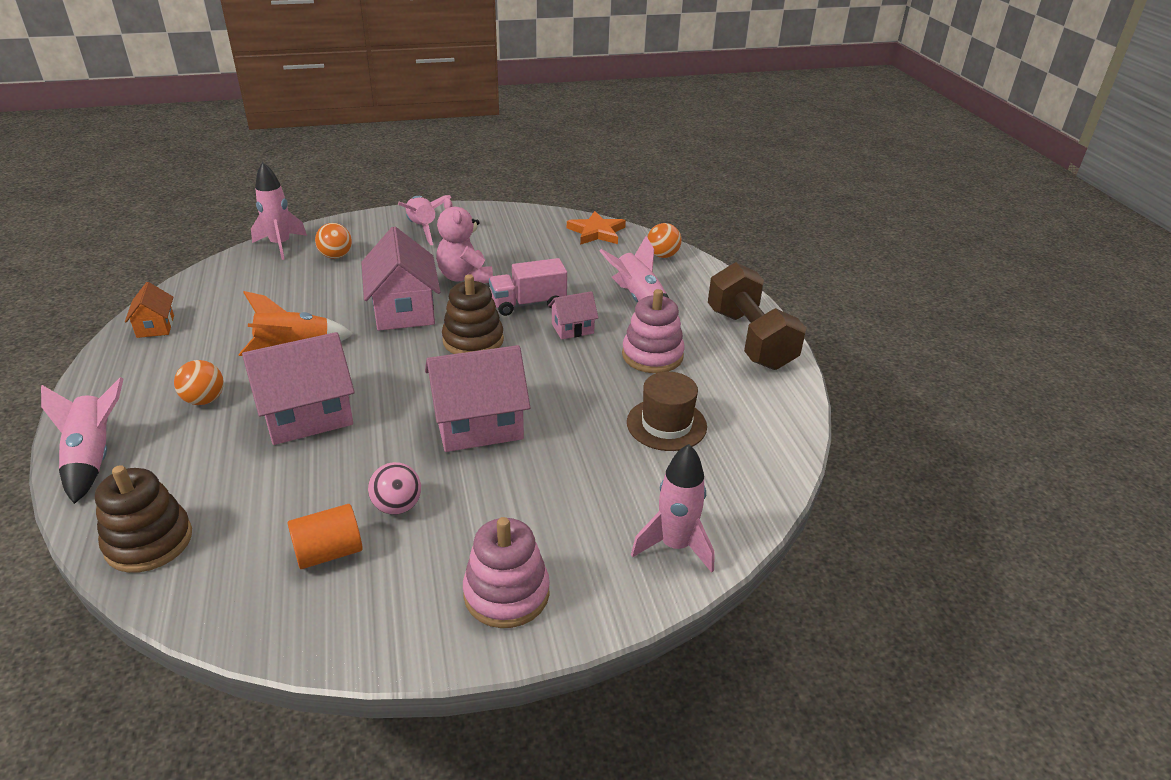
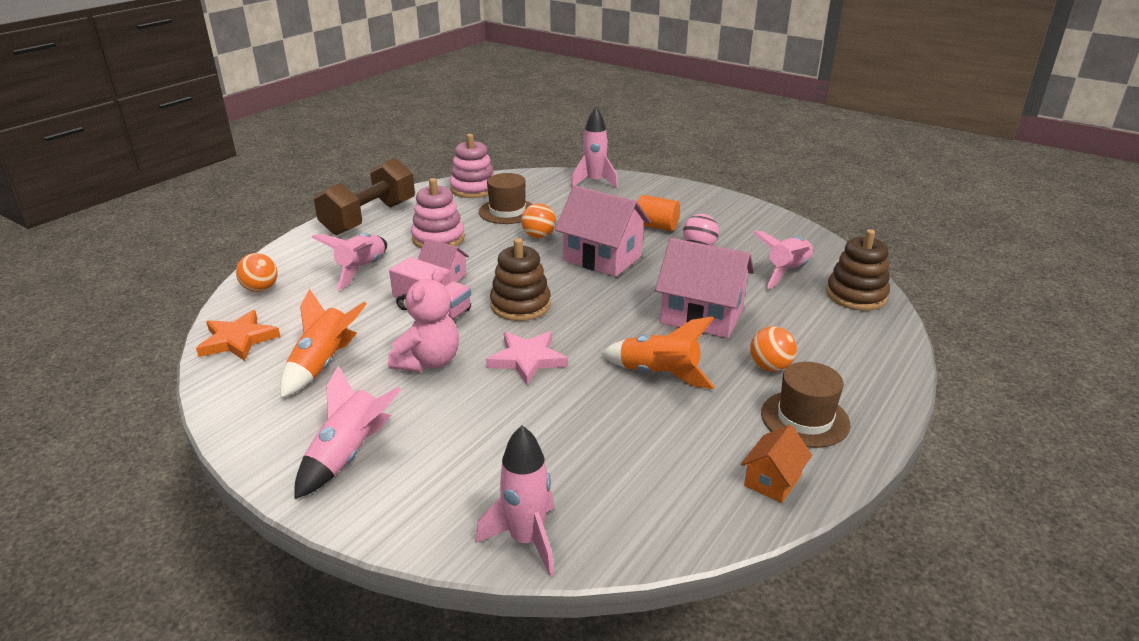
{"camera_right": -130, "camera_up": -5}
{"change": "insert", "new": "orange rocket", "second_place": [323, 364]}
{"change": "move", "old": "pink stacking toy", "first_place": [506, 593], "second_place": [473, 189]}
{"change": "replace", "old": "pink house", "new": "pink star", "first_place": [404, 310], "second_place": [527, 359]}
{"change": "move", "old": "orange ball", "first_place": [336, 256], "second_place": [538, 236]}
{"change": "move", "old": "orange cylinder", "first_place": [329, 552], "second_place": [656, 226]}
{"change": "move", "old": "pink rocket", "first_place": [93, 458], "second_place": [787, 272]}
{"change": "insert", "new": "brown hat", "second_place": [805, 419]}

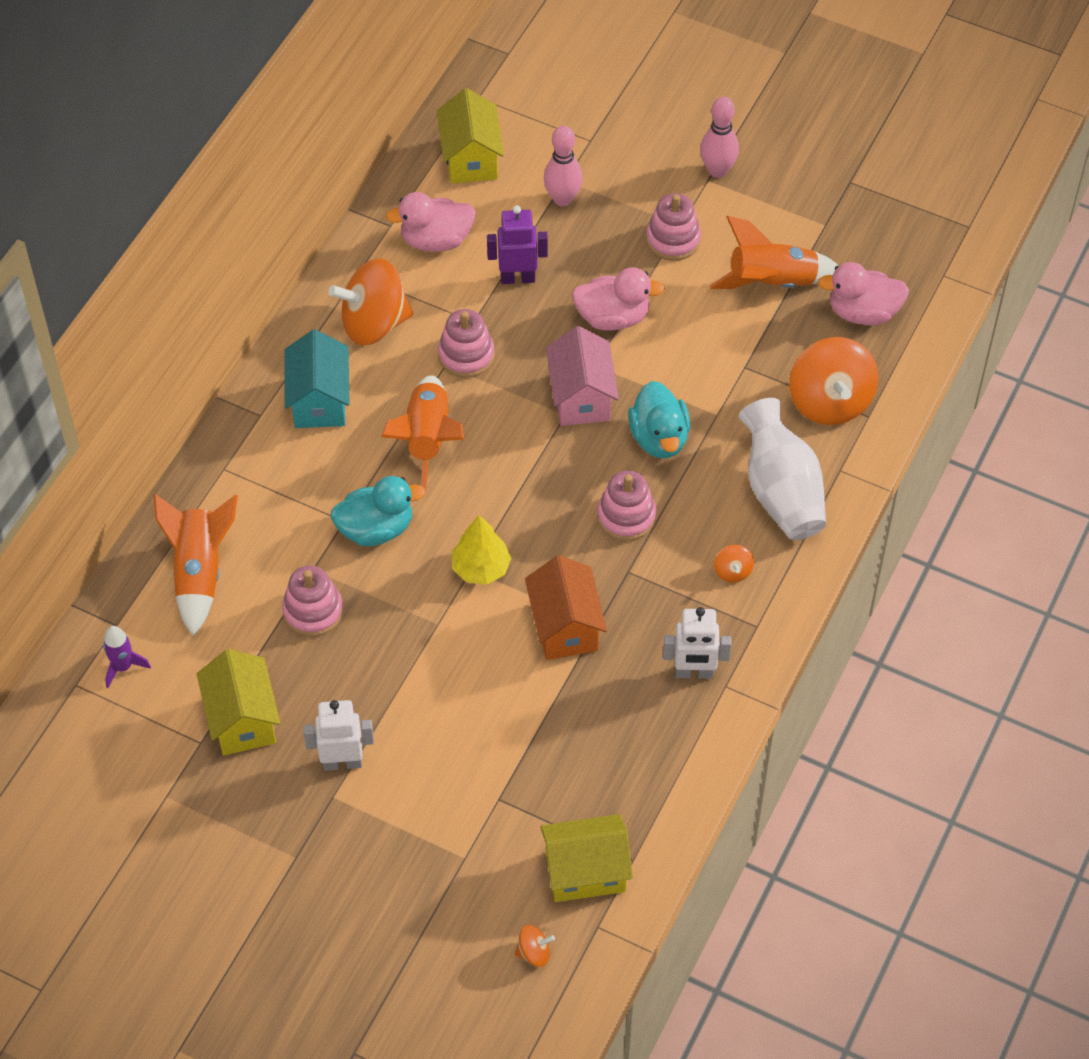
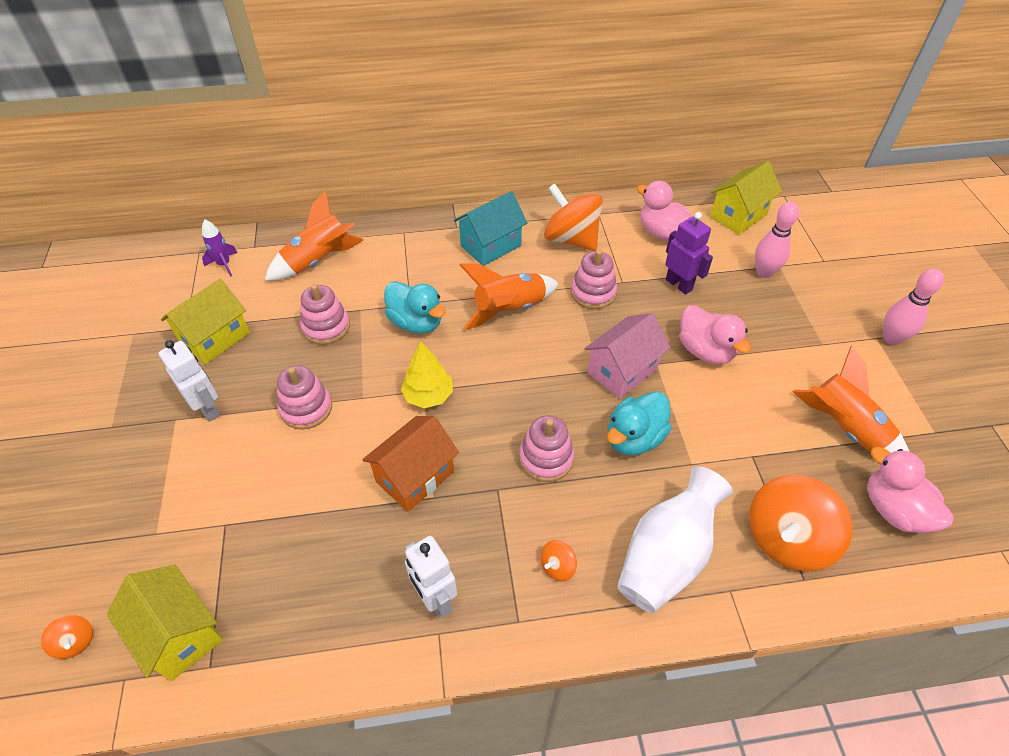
{"camera_right": 55, "camera_up": -5}
{"change": "move", "old": "pink stacking toy", "first_place": [673, 239], "second_place": [306, 408]}

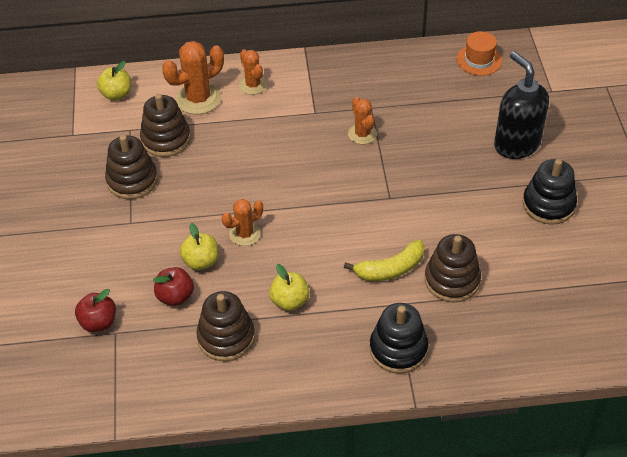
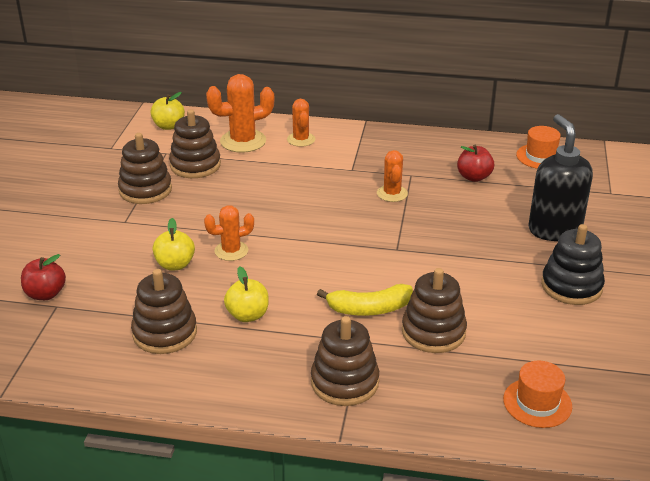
{"camera_right": 15, "camera_up": -15}
{"change": "recolor", "old": "black stacking toy", "new": "brown stacking toy", "first_place": [398, 349], "second_place": [344, 382]}
{"change": "move", "old": "red apple", "first_place": [175, 296], "second_place": [474, 177]}
{"change": "insert", "new": "orange hat", "second_place": [537, 403]}

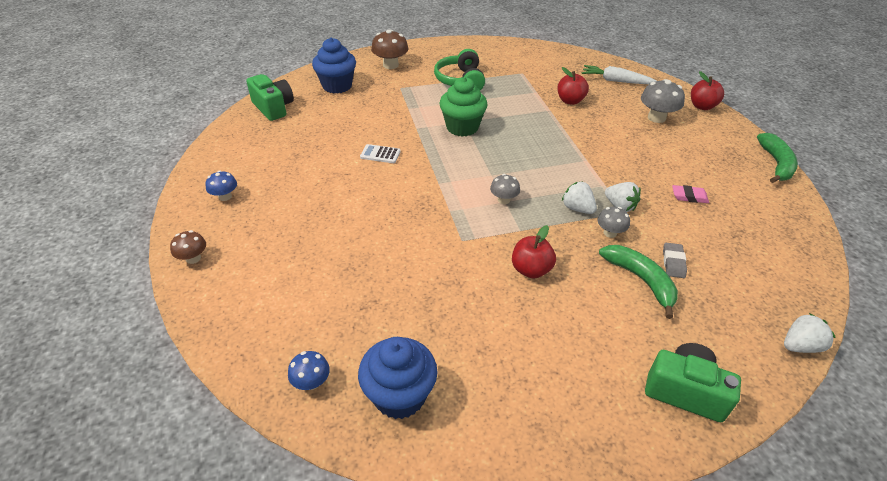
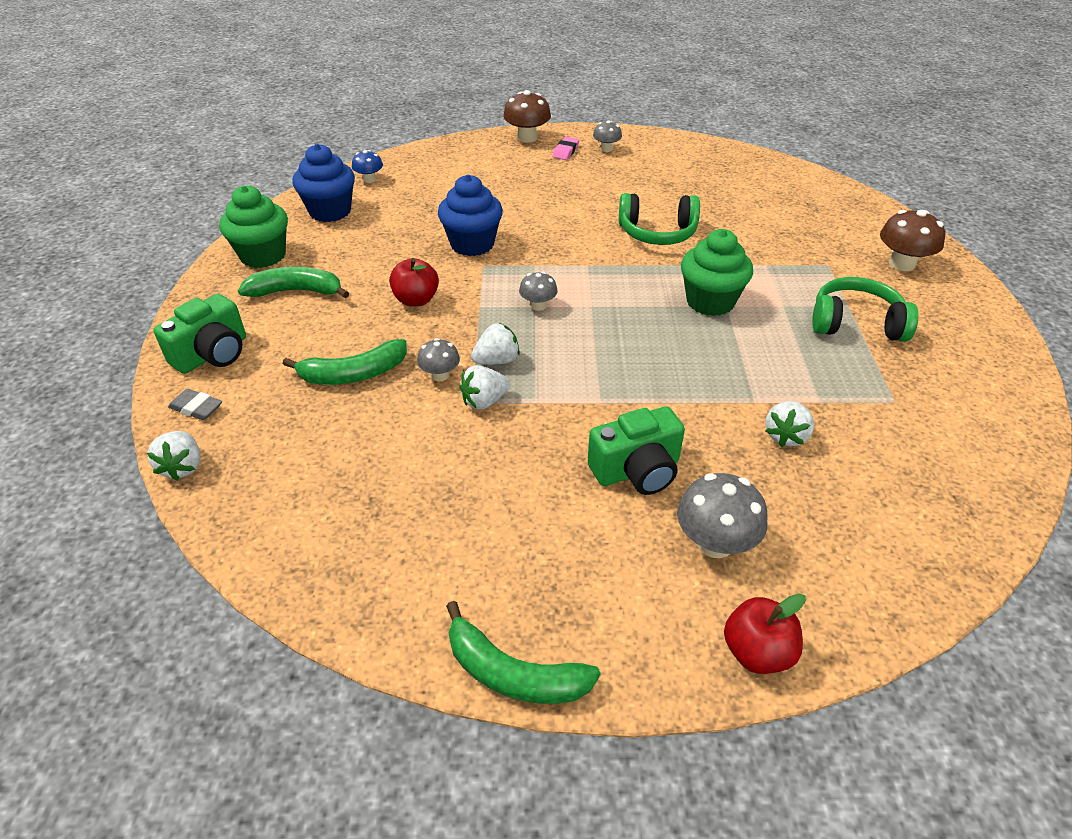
{"camera_right": 105, "camera_up": 0}
{"change": "move", "old": "grey eraser", "first_place": [673, 262], "second_place": [196, 408]}
{"change": "insert", "new": "green cupcake", "second_place": [263, 255]}
{"change": "insert", "new": "green banana", "second_place": [296, 291]}
{"change": "move", "old": "blue cupcake", "first_place": [337, 86], "second_place": [472, 244]}
{"change": "resize", "old": "brown mushroom", "first_place": [193, 258], "second_place": [527, 138], "factor": 1.66}
{"change": "move", "old": "pink eraser", "first_place": [689, 196], "second_place": [565, 151]}
{"change": "move", "old": "green camera", "first_place": [273, 108], "second_place": [637, 470]}
{"change": "recolor", "old": "blue mushroom", "new": "grey mushroom", "first_place": [225, 196], "second_place": [606, 149]}
{"change": "replace", "old": "white calculator", "new": "green headphones", "first_place": [380, 154], "second_place": [657, 233]}
{"change": "replace", "old": "red apple", "new": "white strawberry", "first_place": [570, 101], "second_place": [785, 436]}
{"change": "delete", "old": "white carrot", "first_place": [616, 81]}

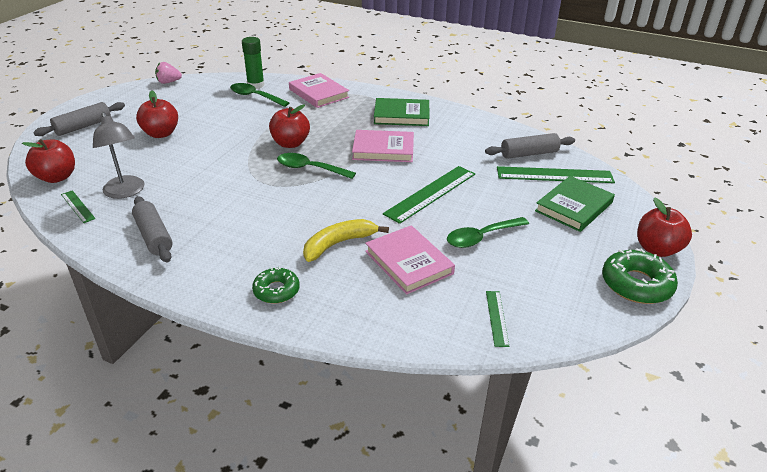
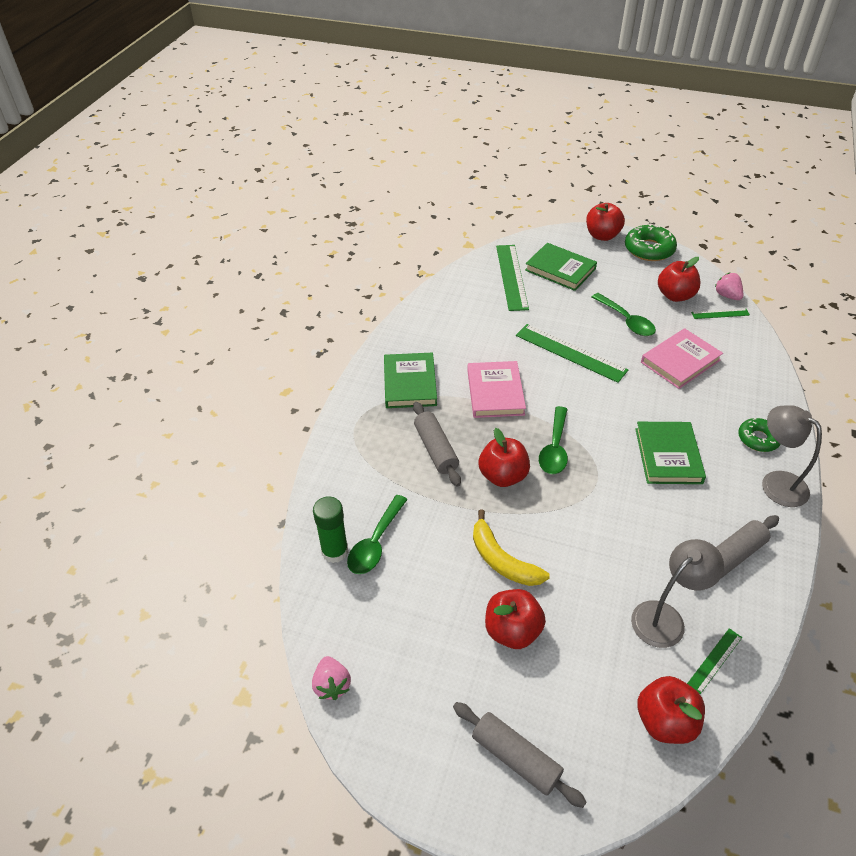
{"camera_right": -95, "camera_up": 10}
{"change": "move", "old": "grey rolling pin", "first_place": [529, 154], "second_place": [436, 449]}
{"change": "move", "old": "yellow banana", "first_place": [338, 244], "second_place": [502, 560]}
{"change": "insert", "new": "green book", "second_place": [668, 455]}
{"change": "insert", "new": "red apple", "second_place": [675, 295]}
{"change": "insert", "new": "pink strawberry", "second_place": [727, 295]}
{"change": "insert", "new": "grey lamp", "second_place": [776, 482]}
{"change": "delete", "old": "pink book", "first_place": [318, 93]}

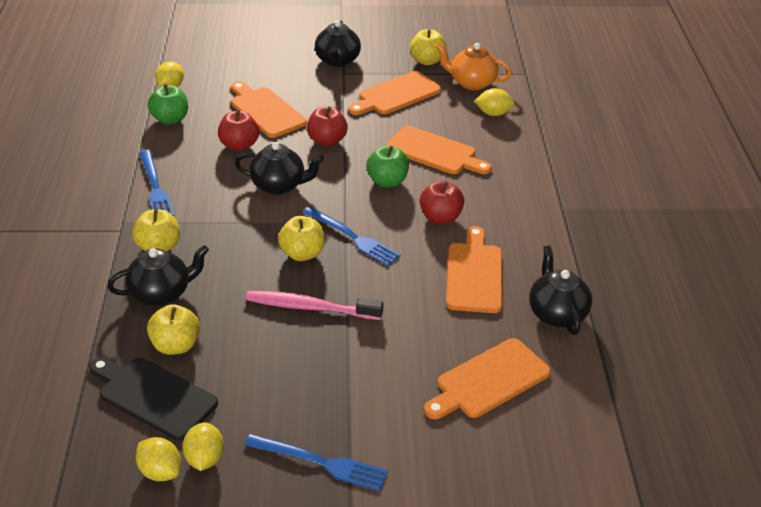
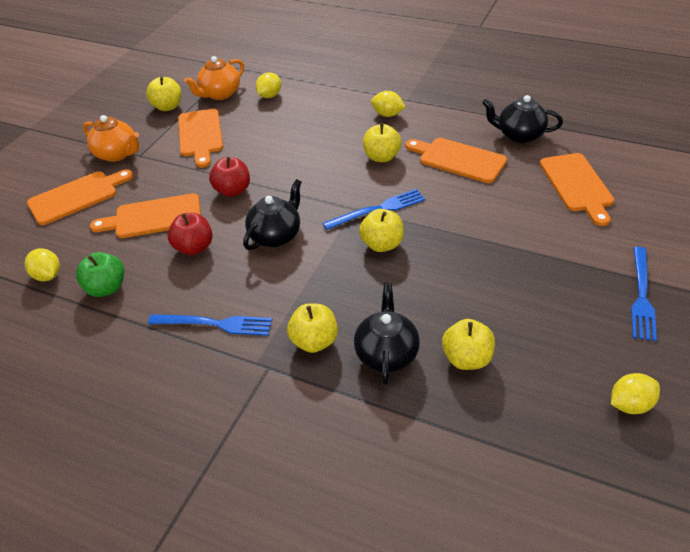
{"camera_right": -60, "camera_up": 5}
{"change": "move", "old": "orange cutting board", "first_place": [434, 152], "second_place": [77, 196]}
{"change": "recolor", "old": "black teapot", "new": "orange teapot", "first_place": [337, 61], "second_place": [117, 154]}
{"change": "recolor", "old": "red apple", "new": "yellow apple", "first_place": [440, 218], "second_place": [381, 157]}
{"change": "move", "old": "yellow lemon", "first_place": [204, 458], "second_place": [387, 114]}
{"change": "rotate", "old": "blue fork", "first_place": [321, 463], "second_place": [641, 296], "degrees": 150}
{"change": "delete", "old": "black cutting board", "first_place": [153, 396]}
{"change": "delete", "old": "pink toothbrush", "first_place": [310, 307]}
{"change": "delete", "old": "green apple", "first_place": [387, 181]}

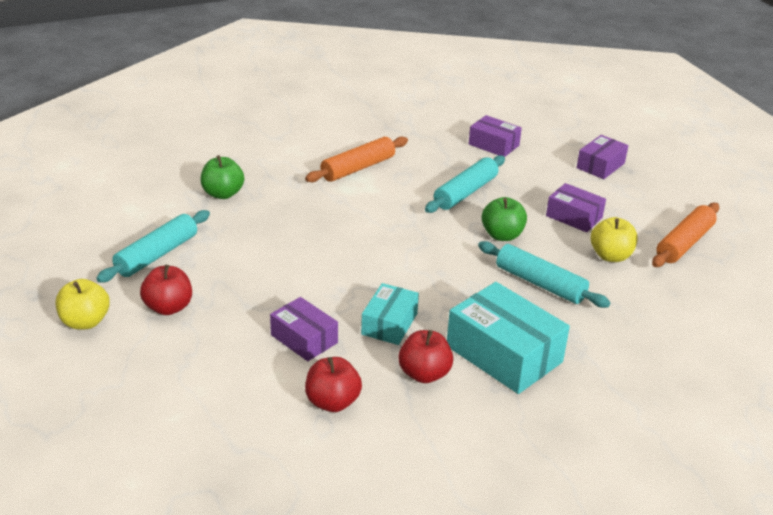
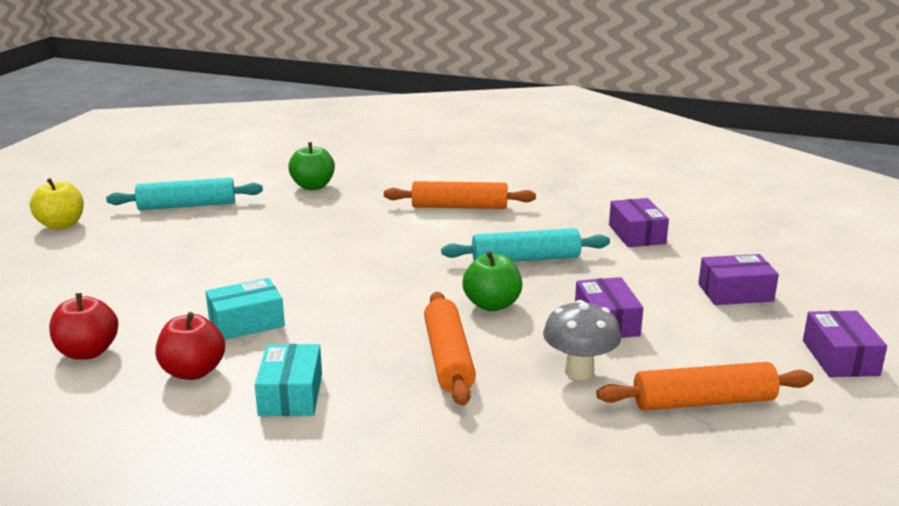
{"camera_right": 45, "camera_up": -10}
{"change": "resize", "old": "turquoise box", "first_place": [504, 354], "second_place": [290, 394], "factor": 0.59}
{"change": "recolor", "old": "turquoise rolling pin", "new": "orange rolling pin", "first_place": [540, 284], "second_place": [448, 358]}
{"change": "replace", "old": "yellow apple", "new": "grey mushroom", "first_place": [610, 256], "second_place": [579, 371]}
{"change": "move", "old": "purple box", "first_place": [304, 339], "second_place": [840, 358]}
{"change": "delete", "old": "red apple", "first_place": [168, 307]}

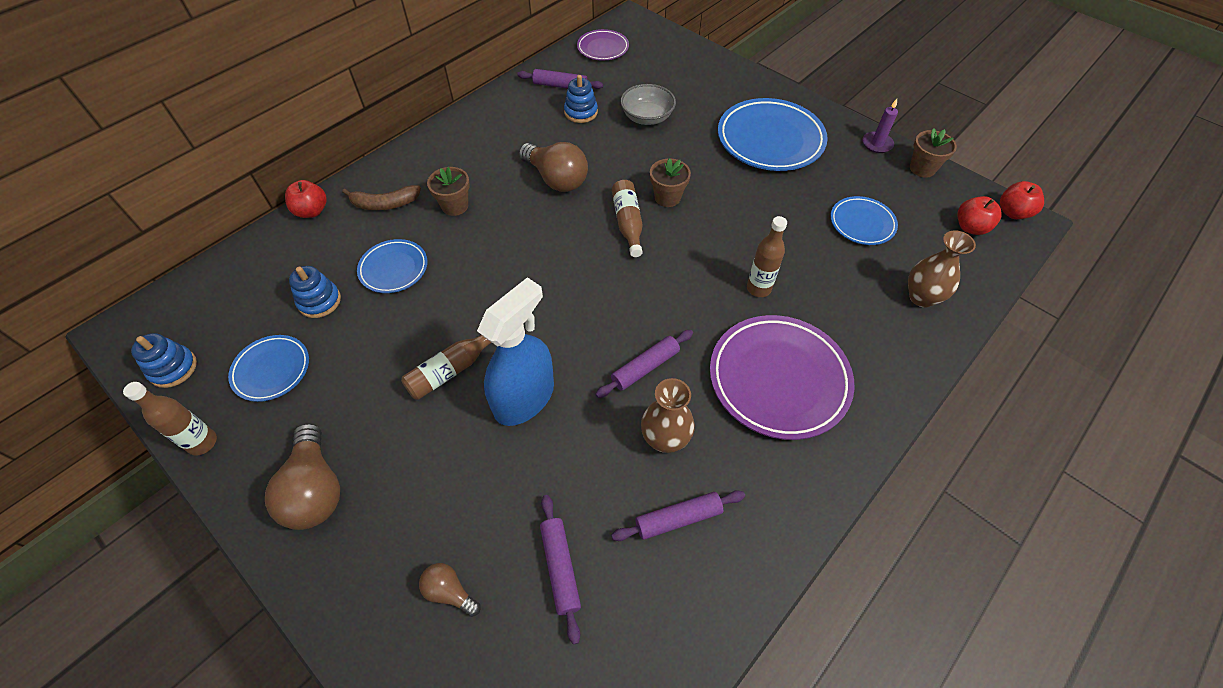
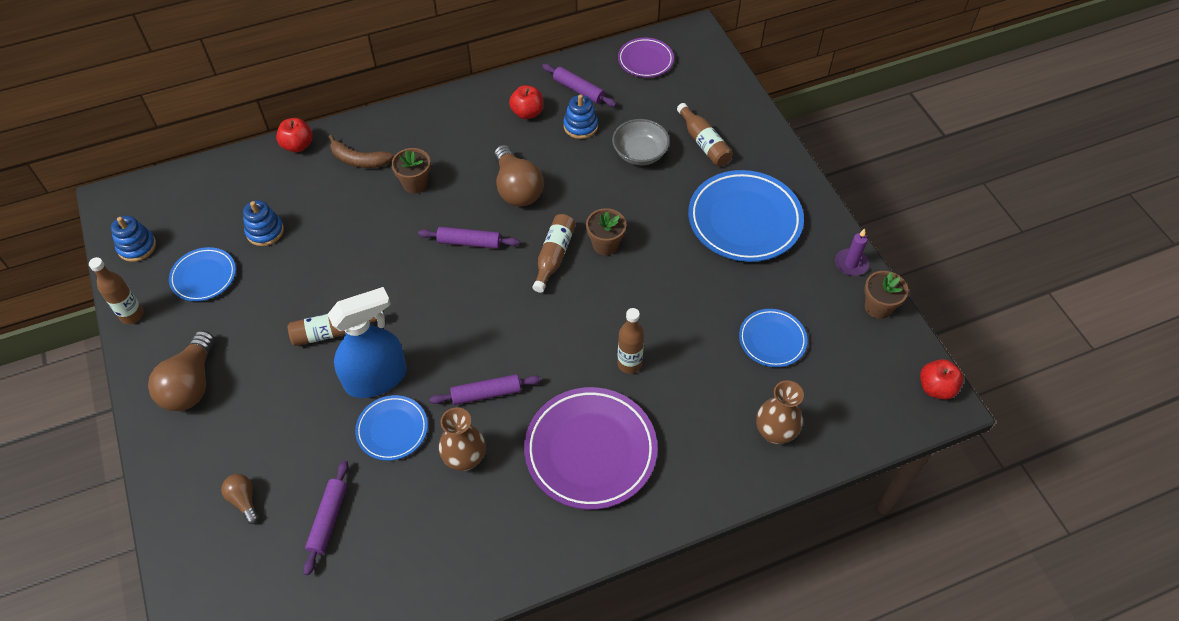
{"camera_right": 25, "camera_up": 0}
{"change": "move", "old": "blue plate", "first_place": [394, 269], "second_place": [392, 430]}
{"change": "move", "old": "purple rolling pin", "first_place": [678, 518], "second_place": [469, 242]}
{"change": "move", "old": "red apple", "first_place": [970, 227], "second_place": [527, 113]}
{"change": "insert", "new": "brown bottle", "second_place": [704, 143]}

